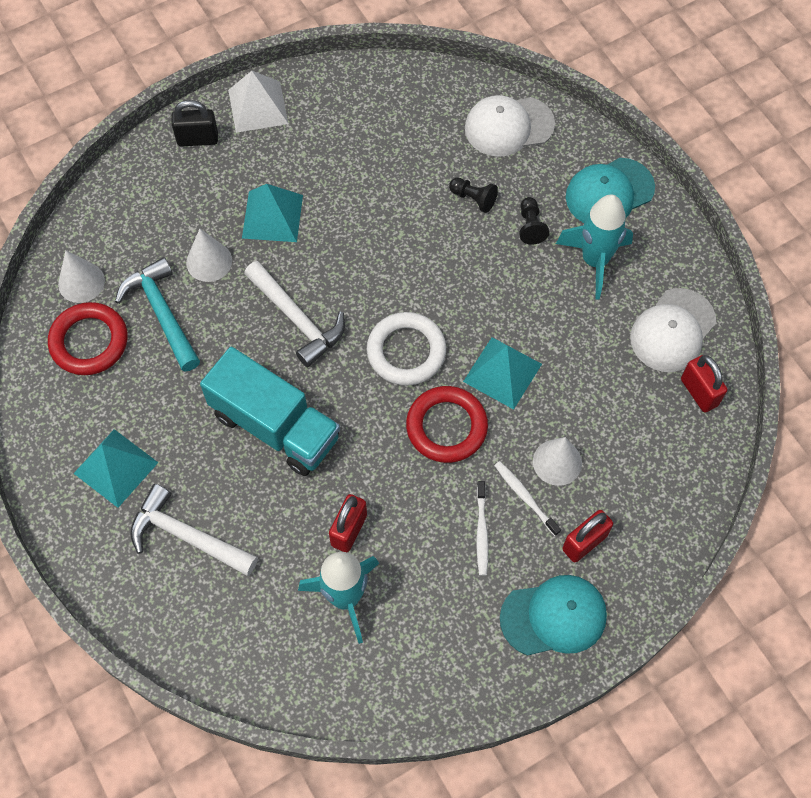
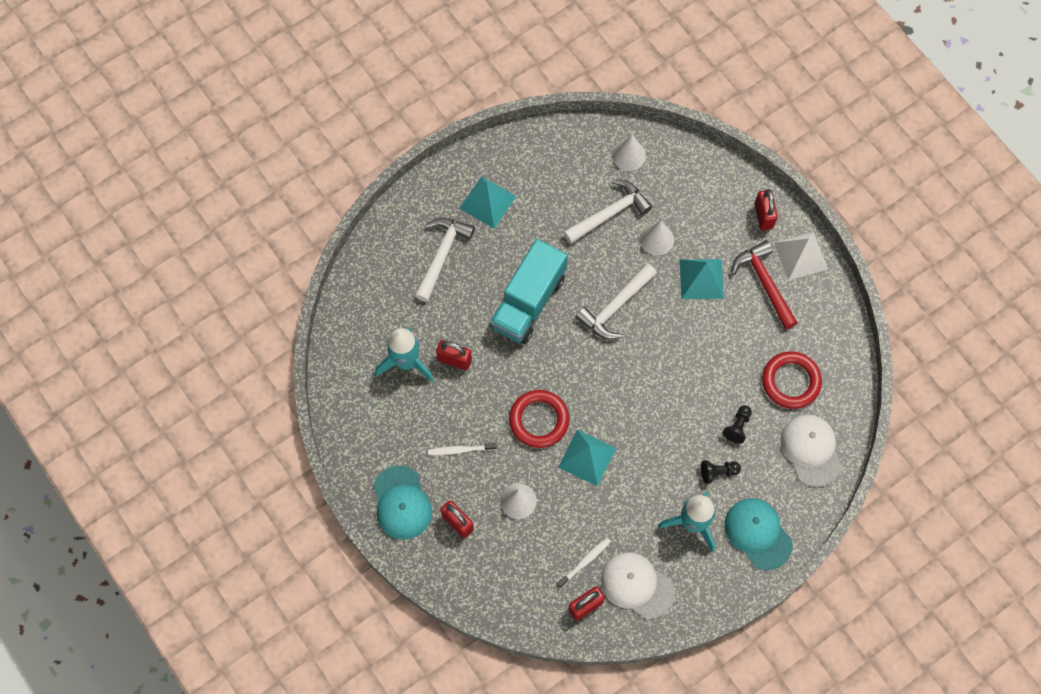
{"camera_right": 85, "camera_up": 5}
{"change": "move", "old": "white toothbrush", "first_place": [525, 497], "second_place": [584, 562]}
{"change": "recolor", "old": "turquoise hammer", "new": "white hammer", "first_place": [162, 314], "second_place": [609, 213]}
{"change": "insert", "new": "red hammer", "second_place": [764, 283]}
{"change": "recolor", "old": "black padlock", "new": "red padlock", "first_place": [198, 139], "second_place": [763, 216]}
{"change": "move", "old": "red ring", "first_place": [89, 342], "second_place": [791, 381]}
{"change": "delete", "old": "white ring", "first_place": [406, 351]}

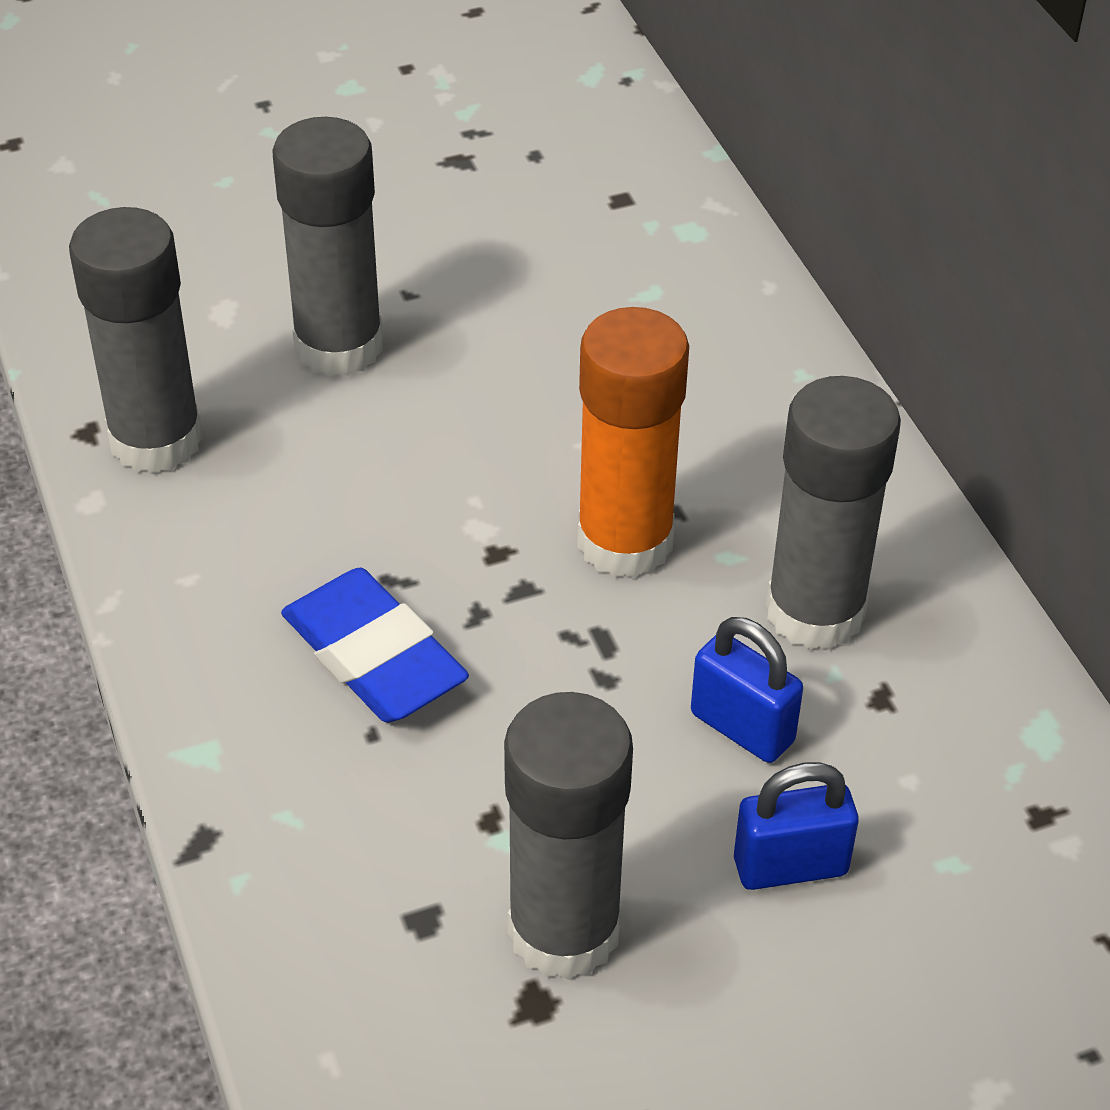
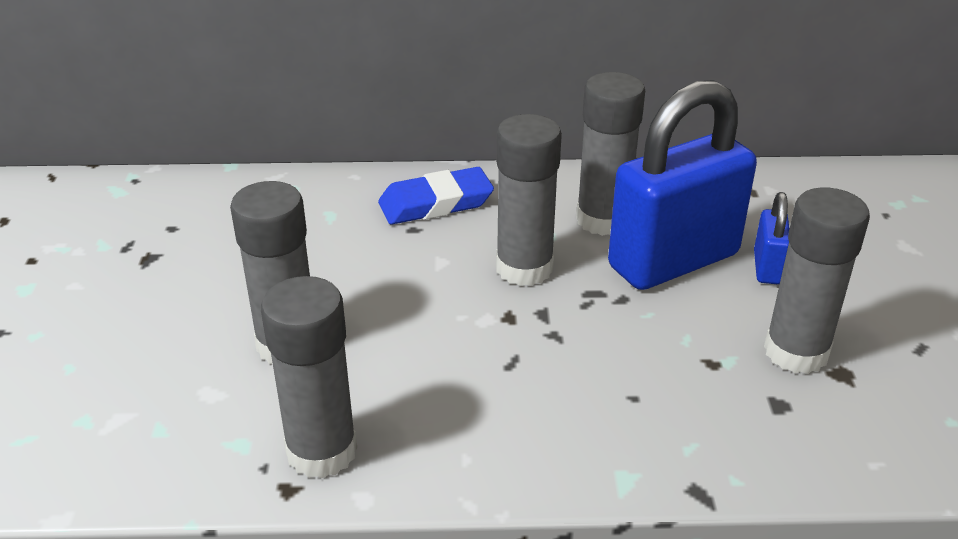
{"camera_right": -70, "camera_up": -10}
{"change": "move", "old": "blue eraser", "first_place": [374, 656], "second_place": [436, 203]}
{"change": "recolor", "old": "orange glue stick", "new": "grey glue stick", "first_place": [625, 542], "second_place": [524, 268]}
{"change": "resize", "old": "blue padlock", "first_place": [742, 728], "second_place": [673, 261], "factor": 2.3}

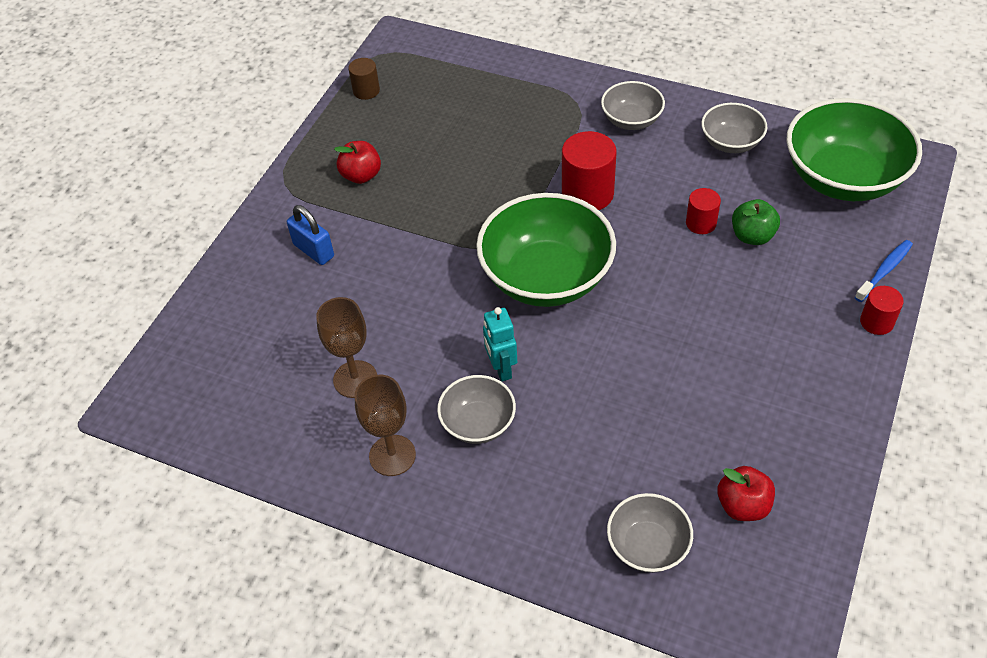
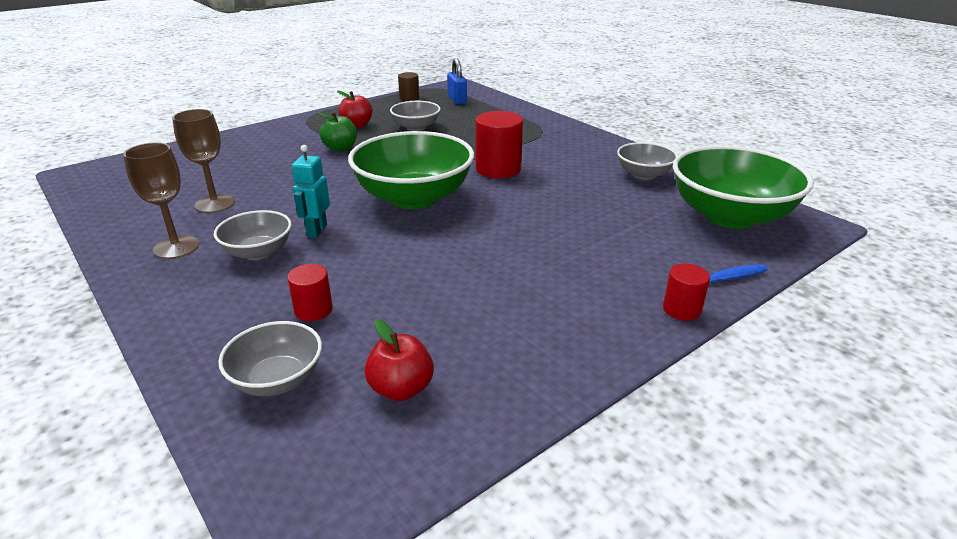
{"camera_right": 25, "camera_up": -20}
{"change": "move", "old": "red cylinder", "first_place": [701, 223], "second_place": [313, 310]}
{"change": "move", "old": "green apple", "first_place": [752, 236], "second_place": [340, 148]}
{"change": "move", "old": "grey bowl", "first_place": [631, 120], "second_place": [416, 127]}
{"change": "move", "old": "blue padlock", "first_place": [313, 250], "second_place": [457, 100]}

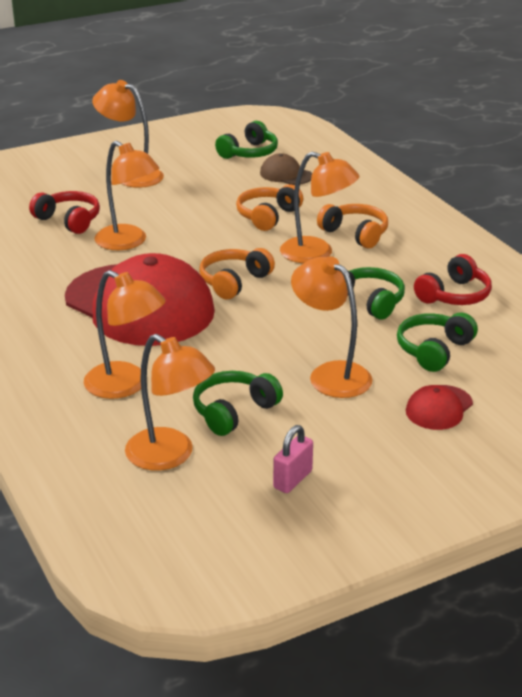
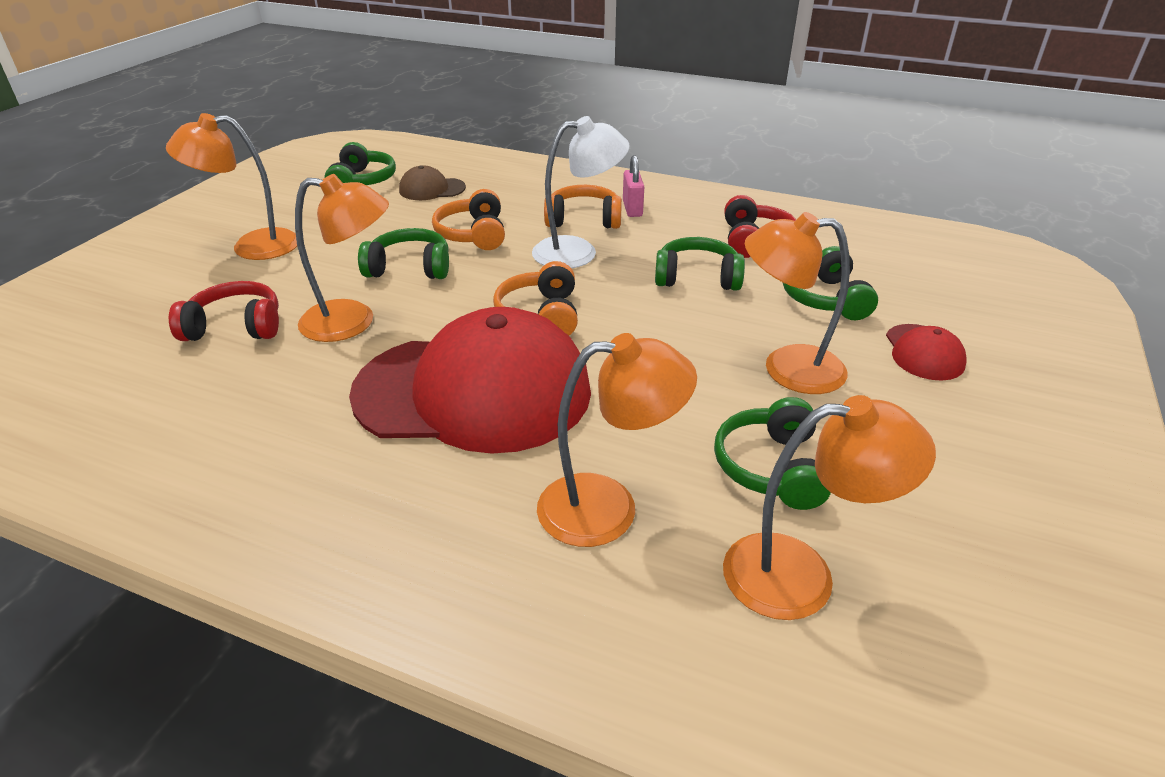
{"camera_right": -40, "camera_up": 5}
{"change": "insert", "new": "green headphones", "second_place": [410, 268]}
{"change": "recolor", "old": "orange lamp", "new": "white lamp", "first_place": [317, 253], "second_place": [578, 252]}
{"change": "move", "old": "pink padlock", "first_place": [293, 479], "second_place": [632, 209]}

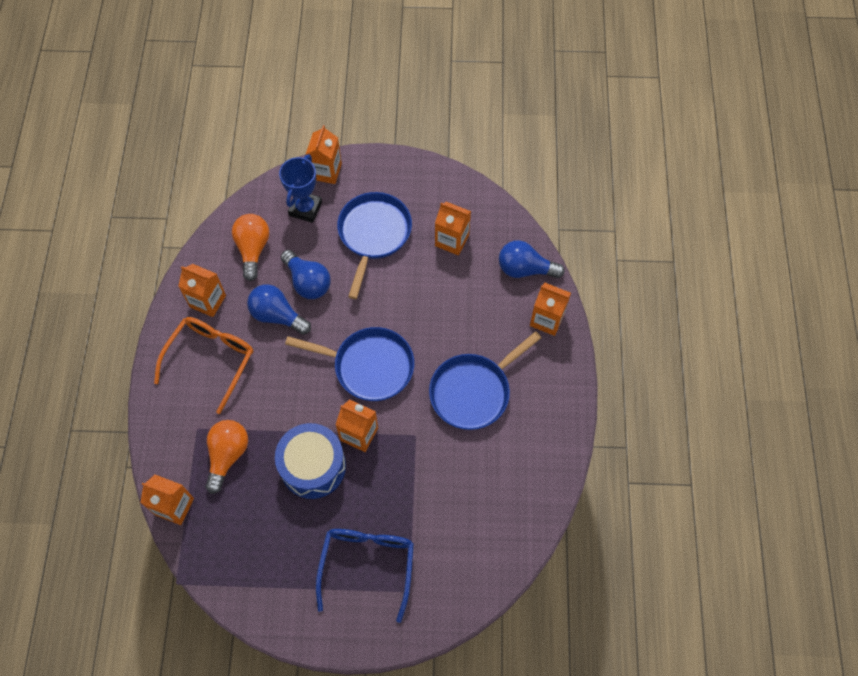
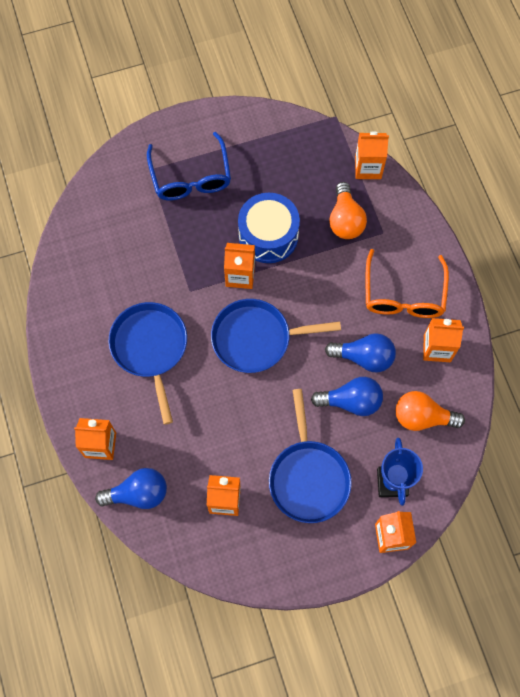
{"camera_right": 160, "camera_up": 5}
{"change": "rotate", "old": "blue pan", "first_place": [473, 391], "second_place": [150, 348], "degrees": -45}
{"change": "rotate", "old": "blue light bulb", "first_place": [308, 282], "second_place": [351, 401], "degrees": 150}
{"change": "rotate", "old": "orange light bulb", "first_place": [253, 249], "second_place": [422, 417], "degrees": 120}

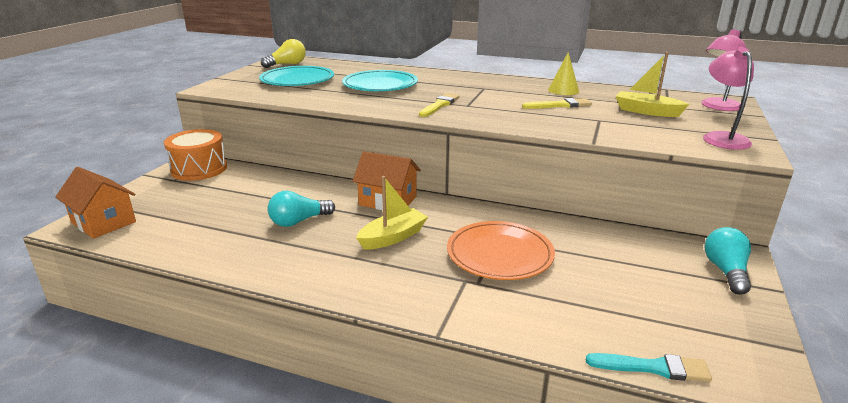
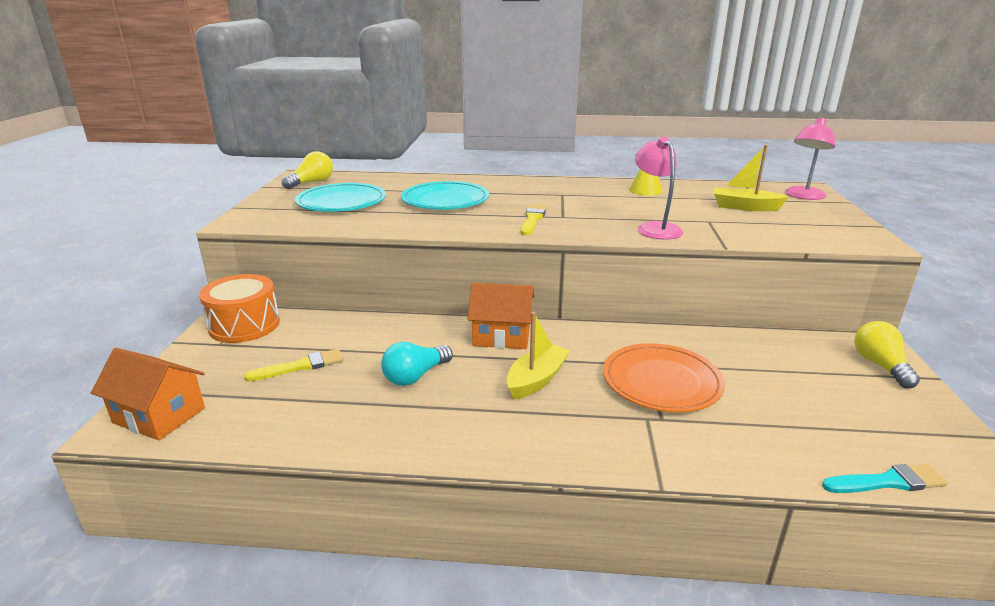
{"camera_right": -15, "camera_up": 0}
{"change": "move", "old": "yellow brush", "first_place": [559, 105], "second_place": [300, 366]}
{"change": "move", "old": "pink lamp", "first_place": [721, 138], "second_place": [655, 228]}
{"change": "recolor", "old": "turquoise light bulb", "new": "yellow light bulb", "first_place": [726, 271], "second_place": [880, 366]}

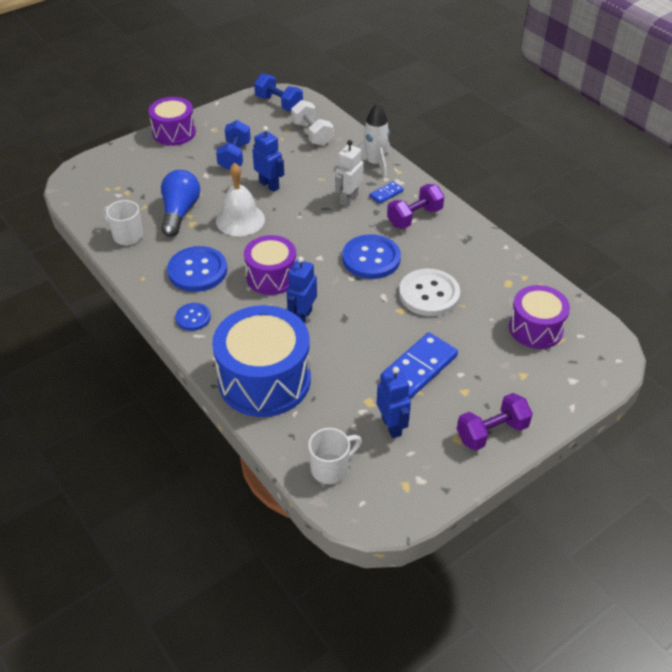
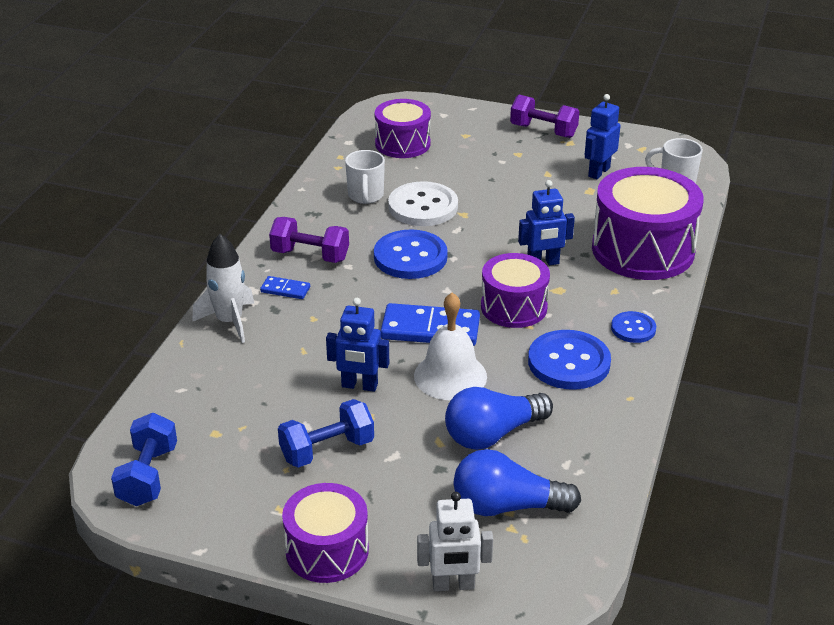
{"camera_right": -125, "camera_up": -10}
{"change": "rotate", "old": "blue robot", "first_place": [269, 185], "second_place": [359, 386], "degrees": -90}
{"change": "move", "old": "white mug", "first_place": [127, 236], "second_place": [365, 196]}
{"change": "move", "old": "blue domino", "first_place": [419, 368], "second_place": [430, 329]}
{"change": "move", "old": "white robot", "first_place": [348, 199], "second_place": [453, 585]}
{"change": "insert", "new": "blue light bulb", "second_place": [507, 506]}
{"change": "recolor", "old": "blue drum", "new": "purple drum", "first_place": [264, 380], "second_place": [643, 250]}
{"change": "delete", "old": "white dumbbell", "first_place": [312, 134]}

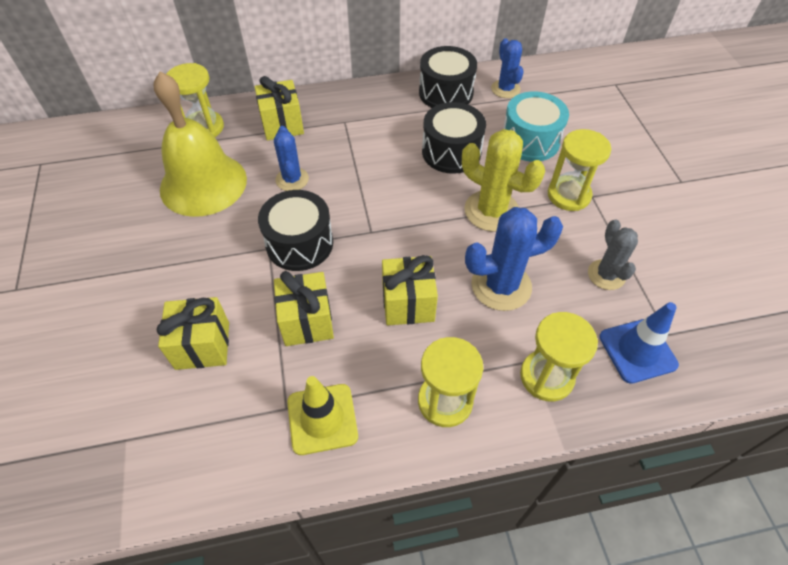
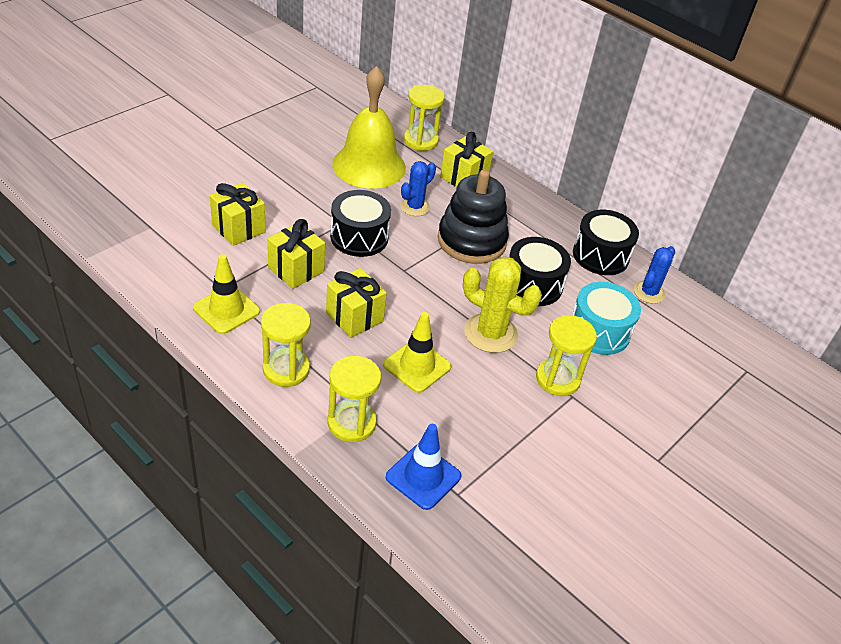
{"camera_right": 50, "camera_up": -10}
{"change": "replace", "old": "blue cactus", "new": "yellow traffic cone", "first_place": [501, 286], "second_place": [417, 366]}
{"change": "insert", "new": "black stacking toy", "second_place": [471, 241]}
{"change": "rotate", "old": "yellow cactus", "first_place": [491, 211], "second_place": [490, 333], "degrees": -60}
{"change": "delete", "old": "grey cactus", "first_place": [606, 275]}

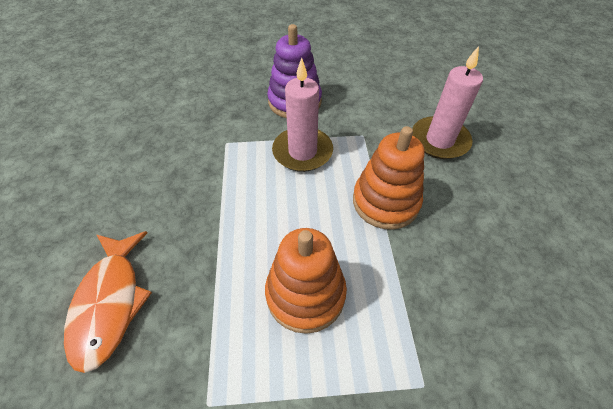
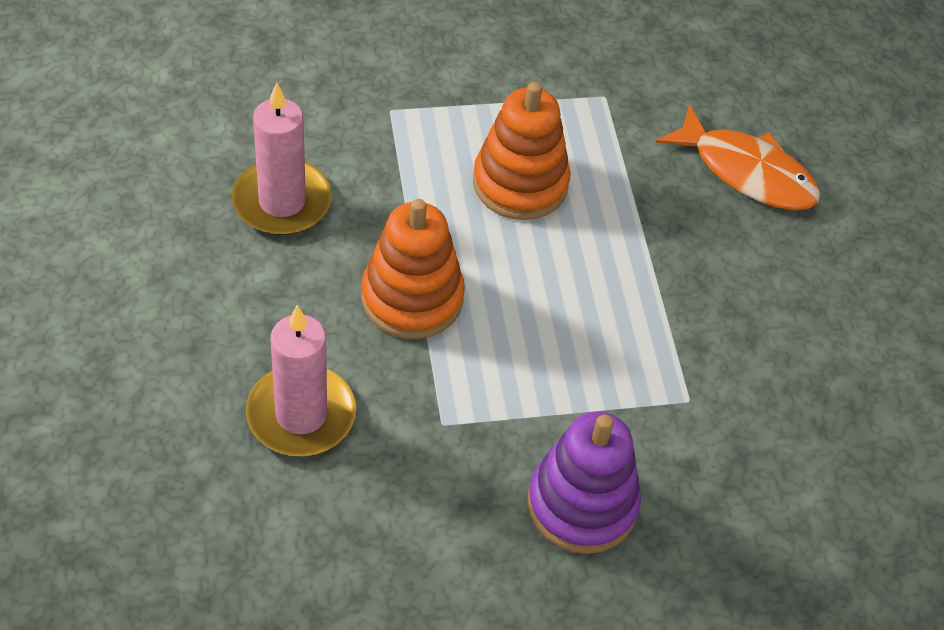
{"camera_right": 170, "camera_up": 0}
{"change": "move", "old": "pink candle", "first_place": [302, 152], "second_place": [282, 201]}
{"change": "rotate", "old": "orange fish", "first_place": [110, 303], "second_place": [747, 172], "degrees": 135}

